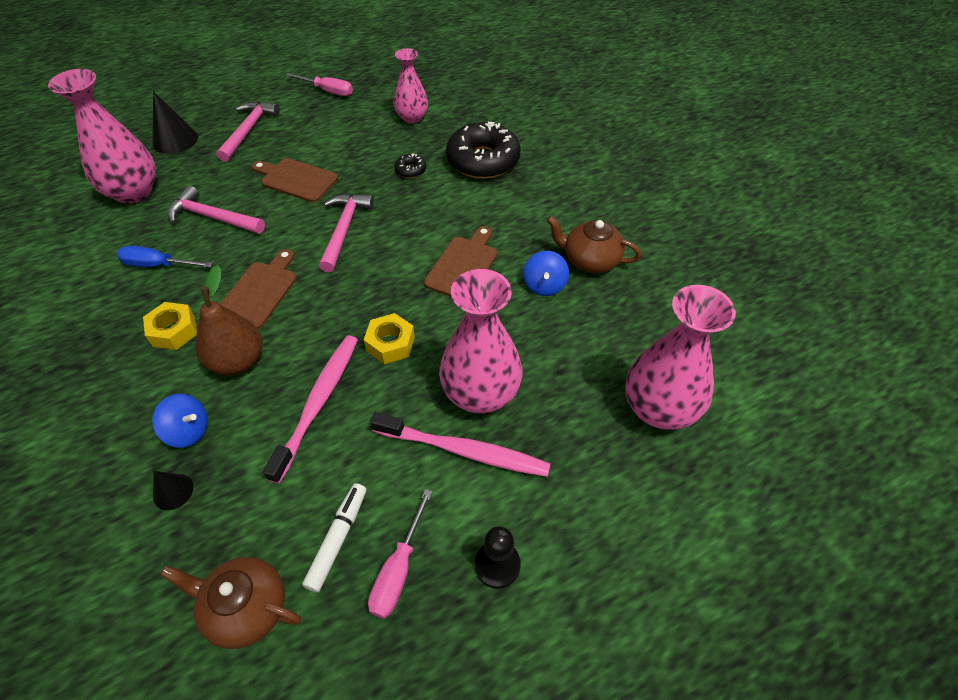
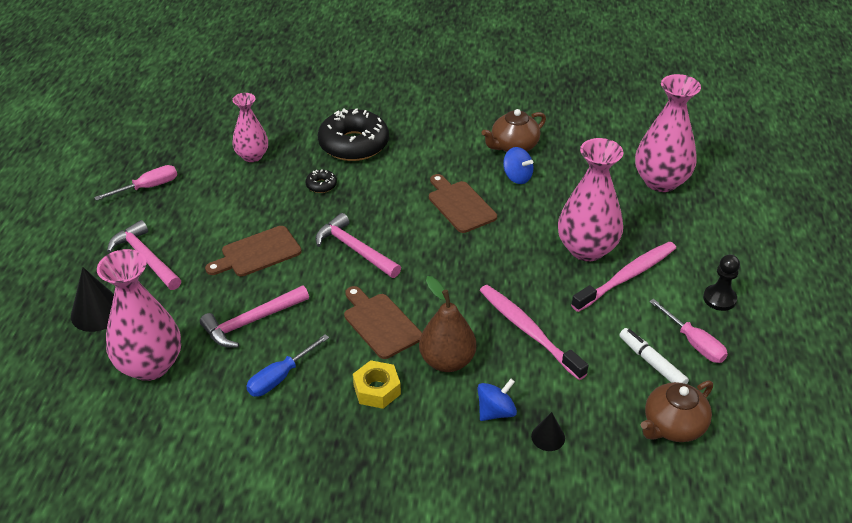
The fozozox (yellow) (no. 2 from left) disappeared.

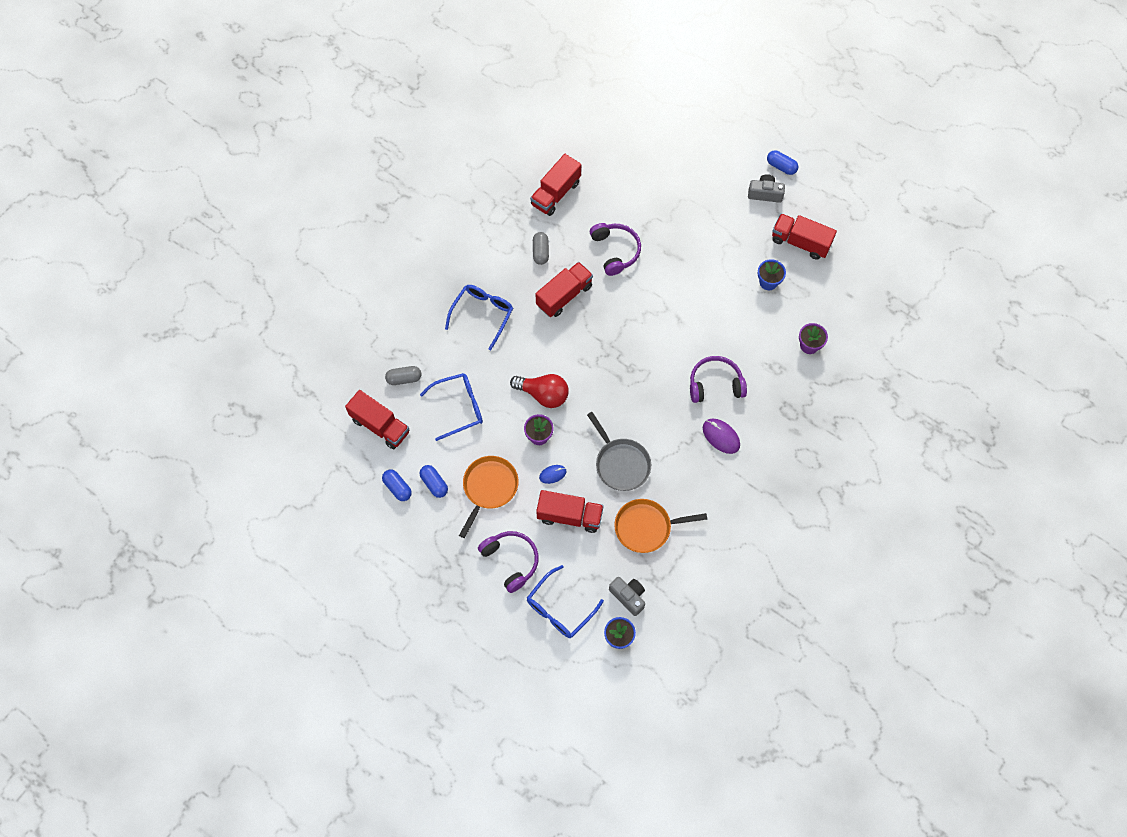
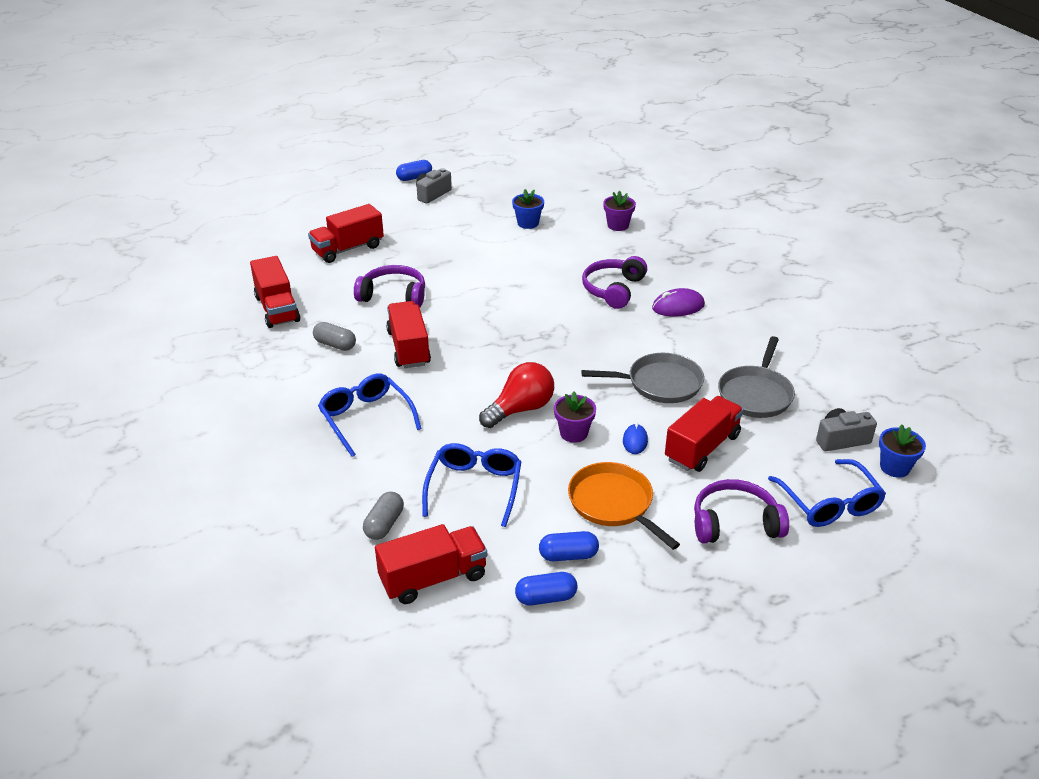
The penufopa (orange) (no. 2 from left) became the penufopa (grey) (no. 2 from left).
The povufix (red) (no. 5 from left in the first image) moved.

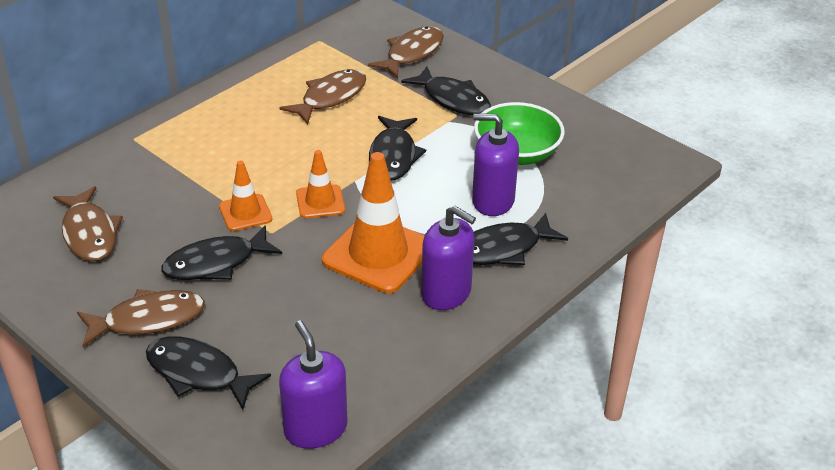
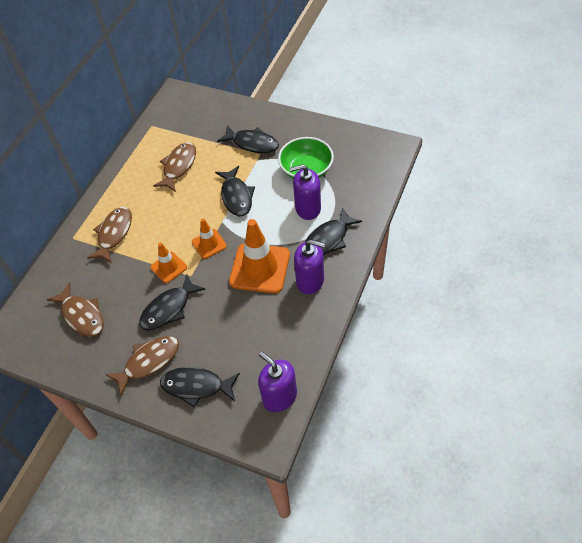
The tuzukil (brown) (no. 4 from left in the first image) moved.

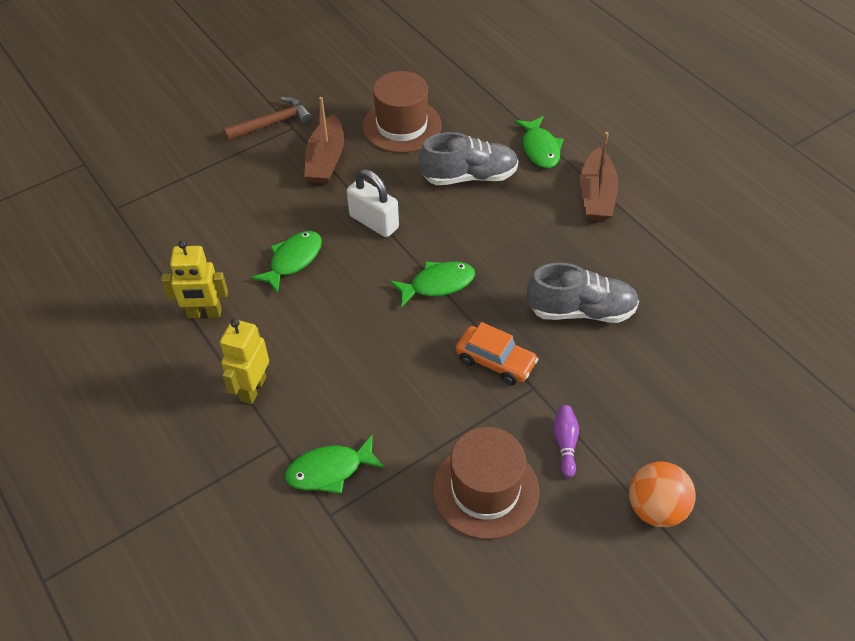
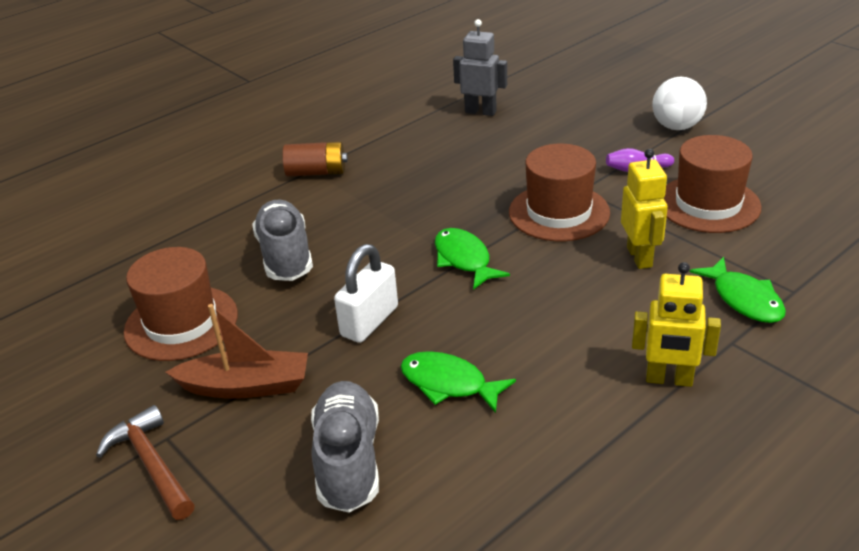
The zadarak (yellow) (no. 1 from left) moved.
The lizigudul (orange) was replaced by the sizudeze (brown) (no. 2 from left).
The tuzukil (green) (no. 4 from left) disappeared.
The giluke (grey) (no. 2 from left) moved.
The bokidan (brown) (no. 2 from left) was replaced by the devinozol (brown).
The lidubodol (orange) became the lidubodol (white).
The zadarak (grey) appeared.

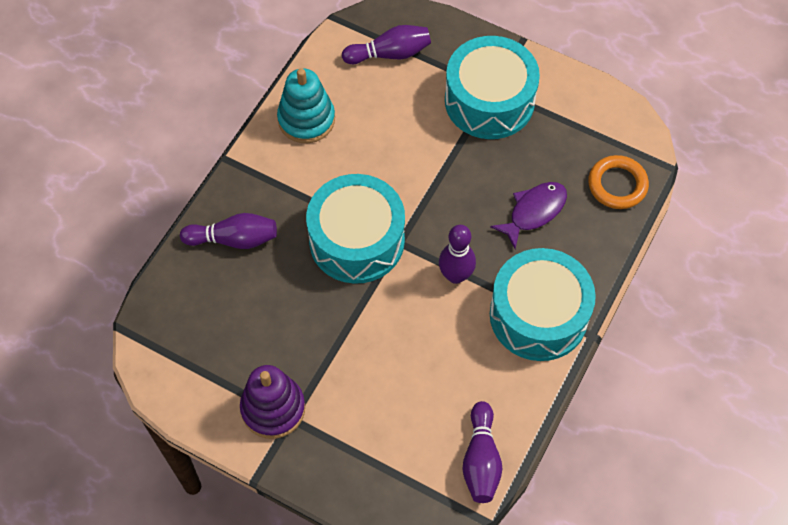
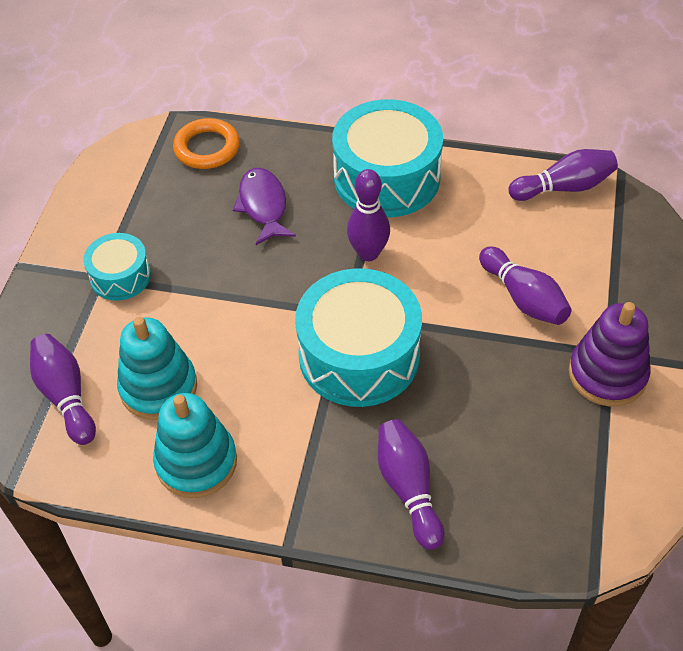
The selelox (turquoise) (no. 2 from left in the first image) changed to 0.53 times the size.
The tuzukil (purple) turned 45 degrees clockwise.
The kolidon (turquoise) (no. 1 from left) appeared.
The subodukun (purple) (no. 4 from left) appeared.

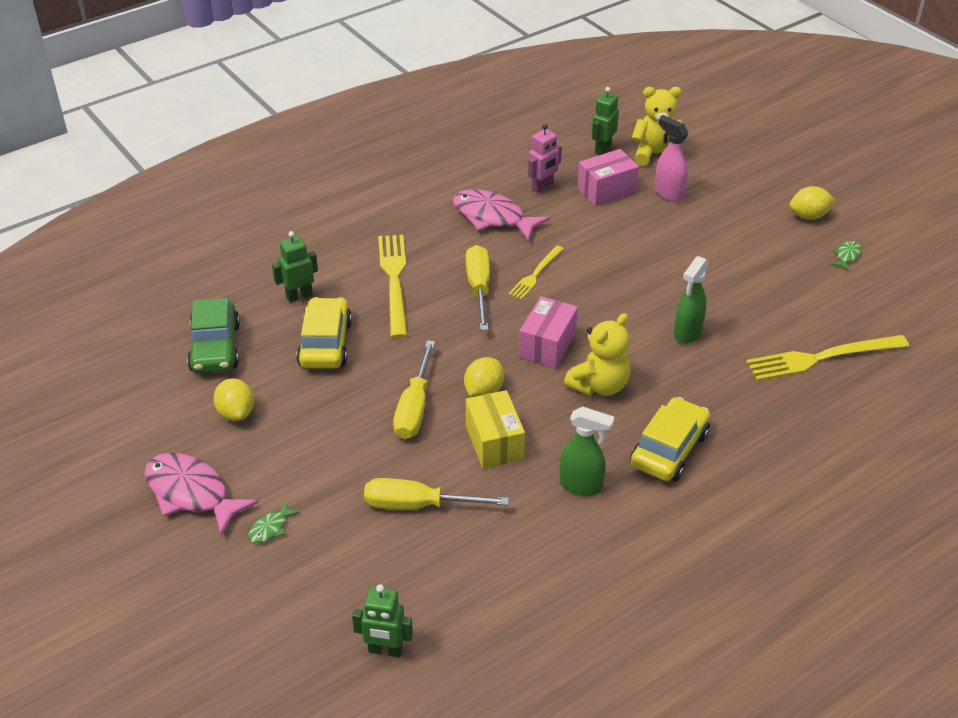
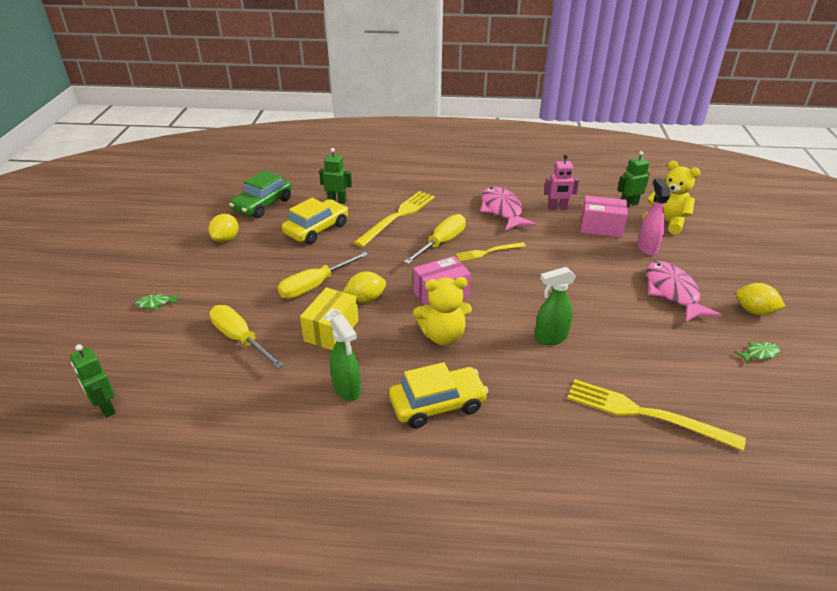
The tuzukil (pink) (no. 1 from left in the first image) moved.

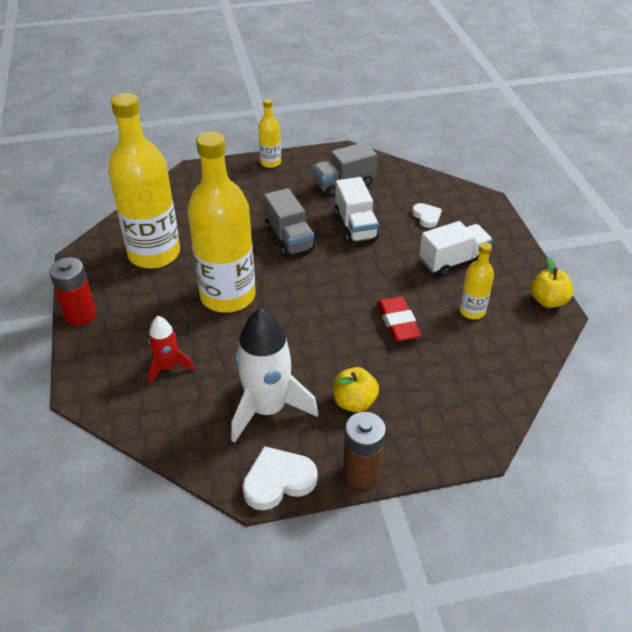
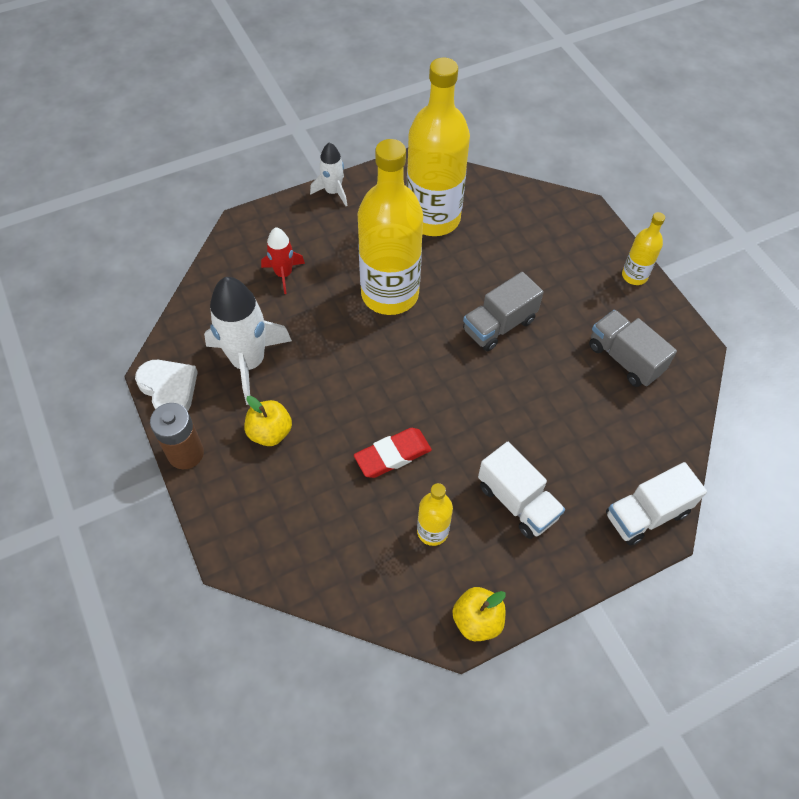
The devinozol (red) was replaced by the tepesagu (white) (no. 2 from left).
The povufix (white) (no. 1 from left in the first image) moved.
The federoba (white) (no. 2 from left) disappeared.

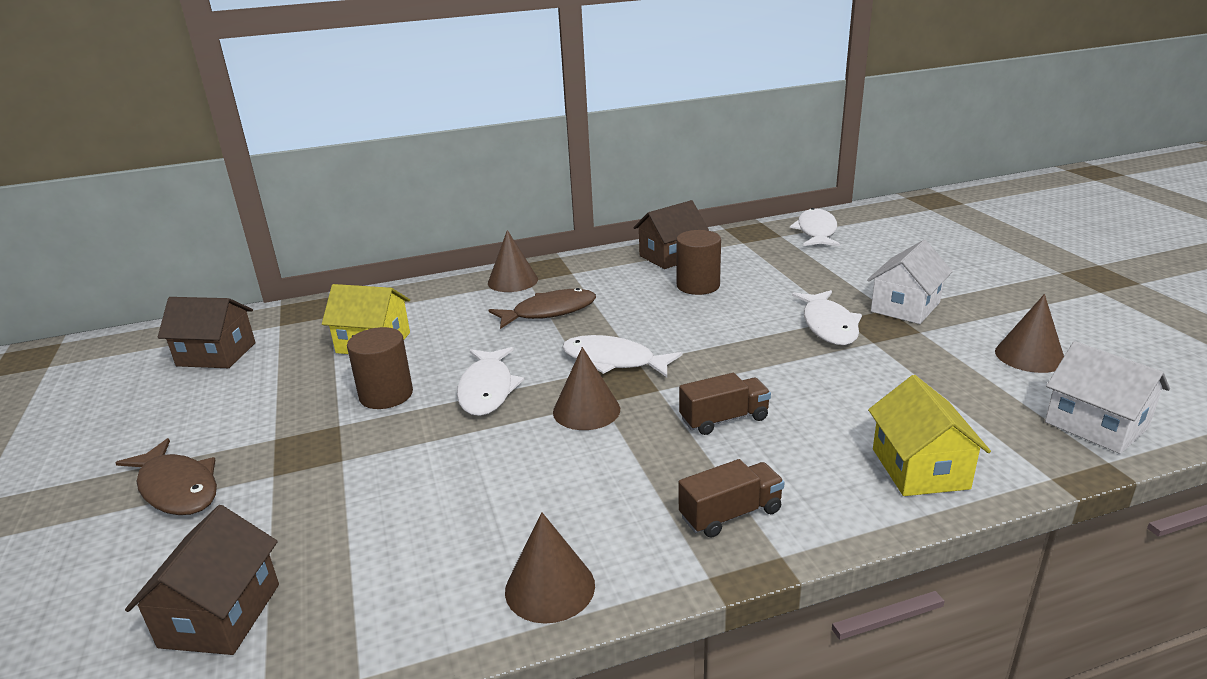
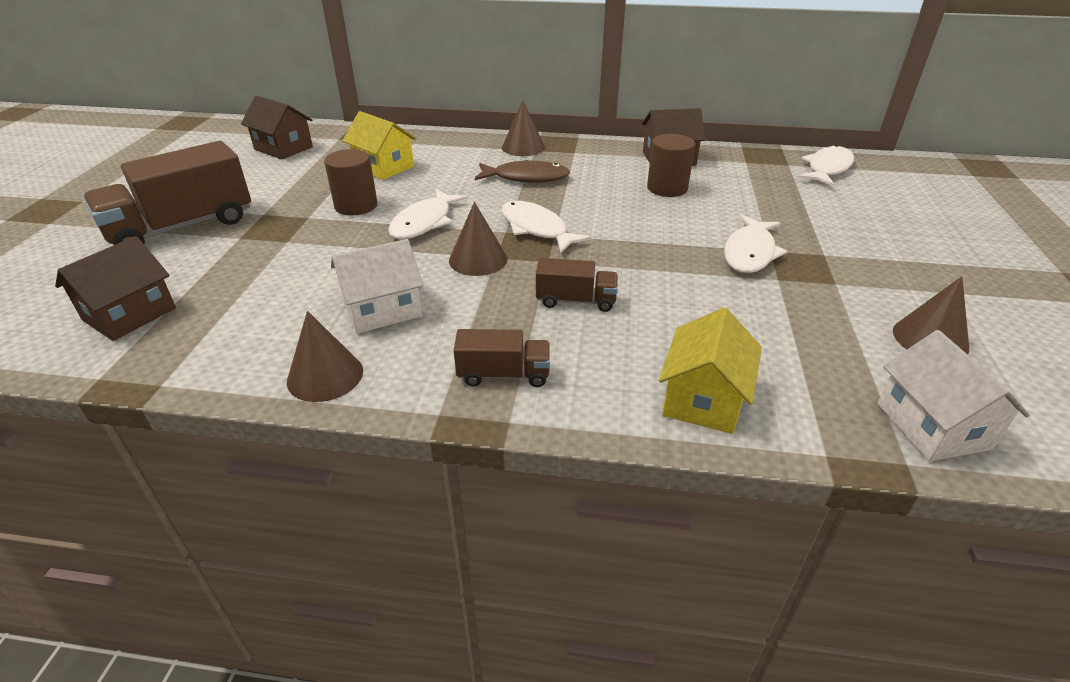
The tuzukil (brown) (no. 1 from left) was replaced by the povufix (brown) (no. 1 from left).
The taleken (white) (no. 1 from left) moved.

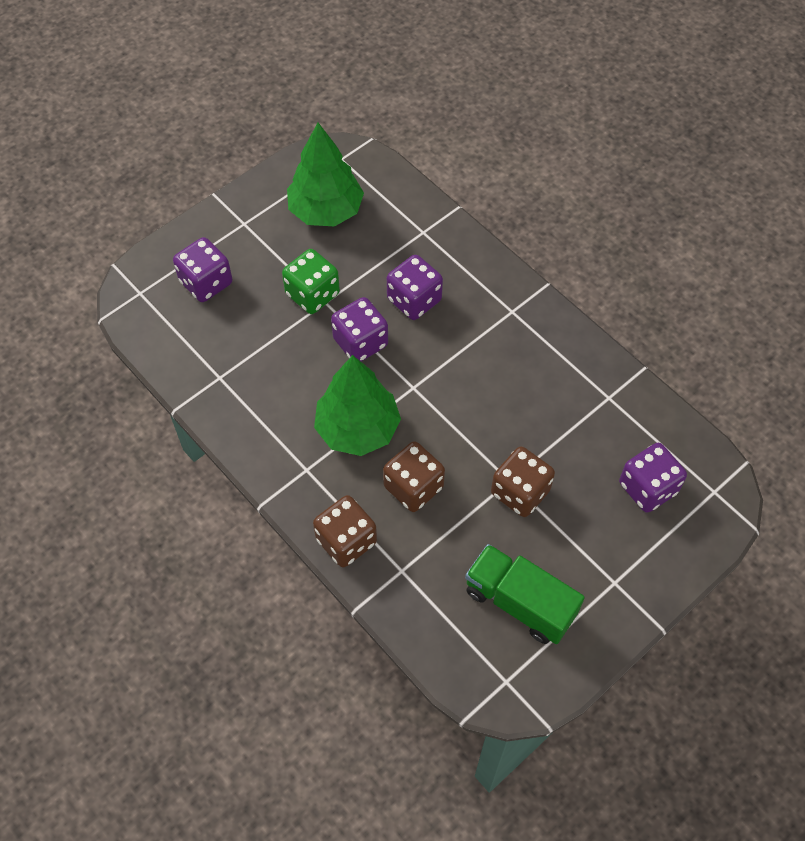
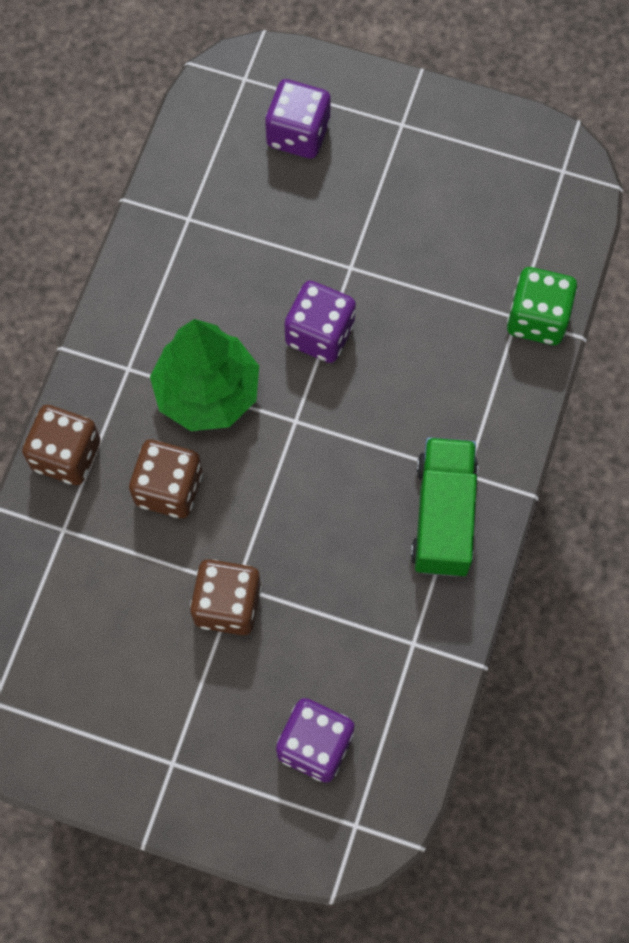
The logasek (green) moved.
The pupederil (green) (no. 1 from left) disappeared.
The logasek (purple) (no. 3 from left) disappeared.
The povufix (green) moved.

